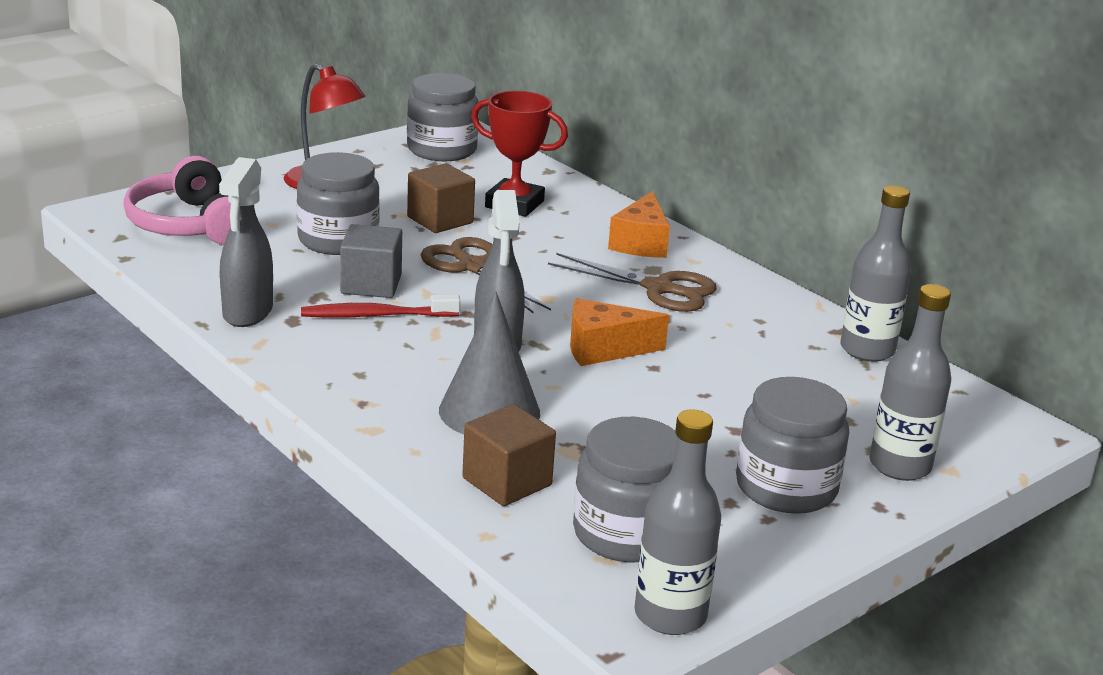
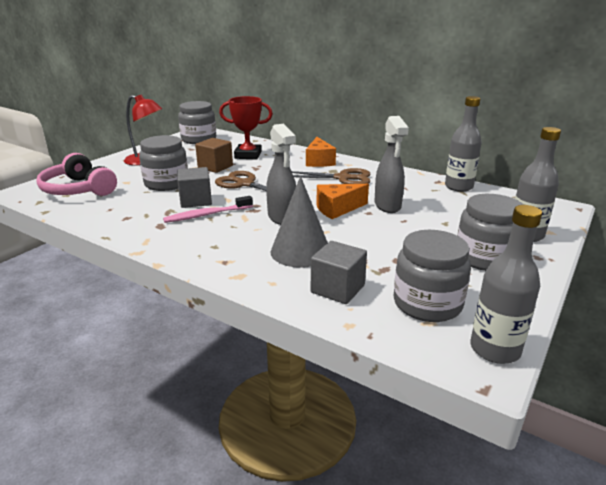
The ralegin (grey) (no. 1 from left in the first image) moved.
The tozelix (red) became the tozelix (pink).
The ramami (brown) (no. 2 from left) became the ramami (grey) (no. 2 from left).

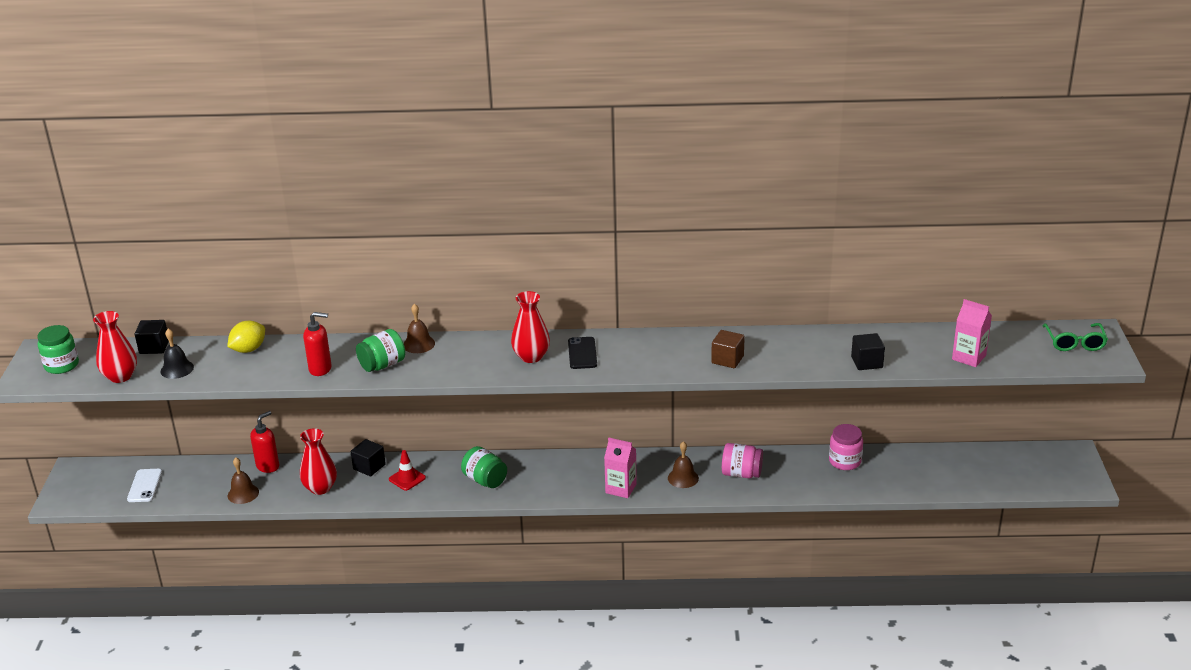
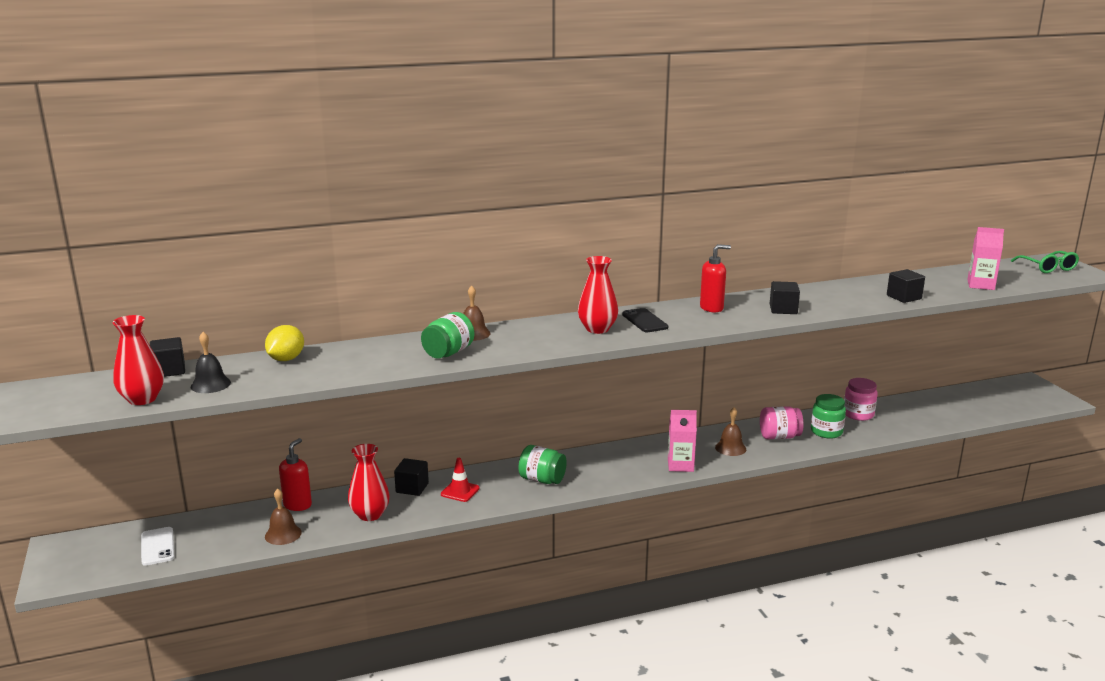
The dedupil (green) (no. 1 from left in the first image) moved.
The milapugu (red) (no. 2 from left) moved.
The ramami (brown) became the ramami (black) (no. 3 from left).

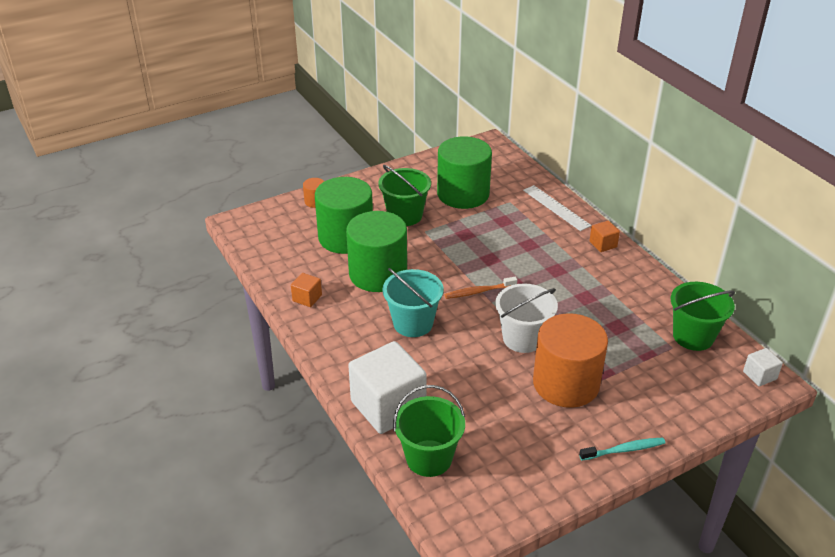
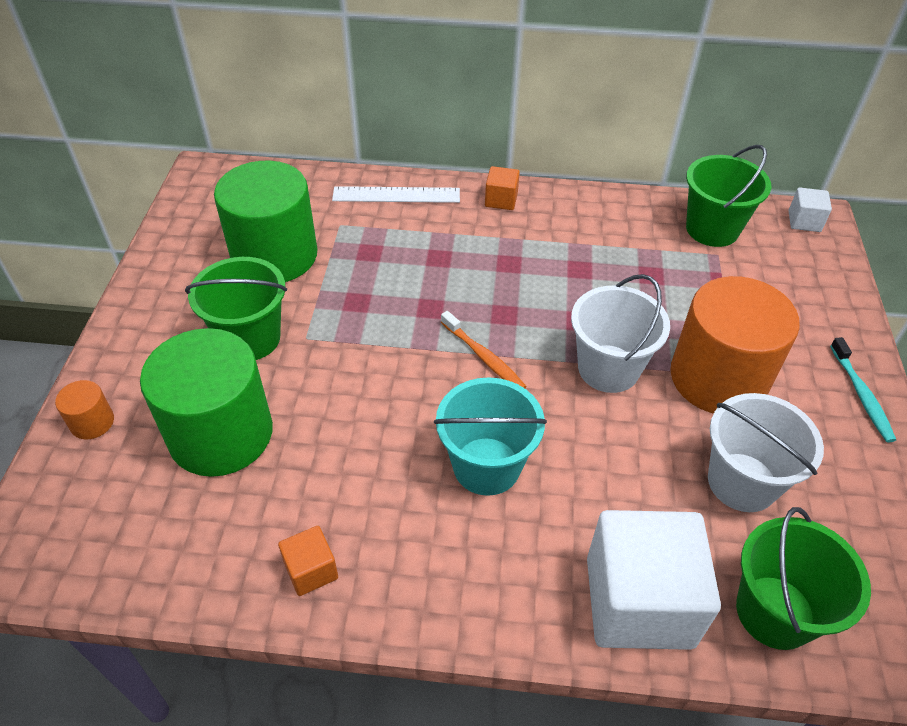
The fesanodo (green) (no. 2 from left) disappeared.
The tozelix (orange) turned 60 degrees counterclockwise.
The tozelix (turquoise) turned 150 degrees clockwise.
The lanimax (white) (no. 2 from left) appeared.

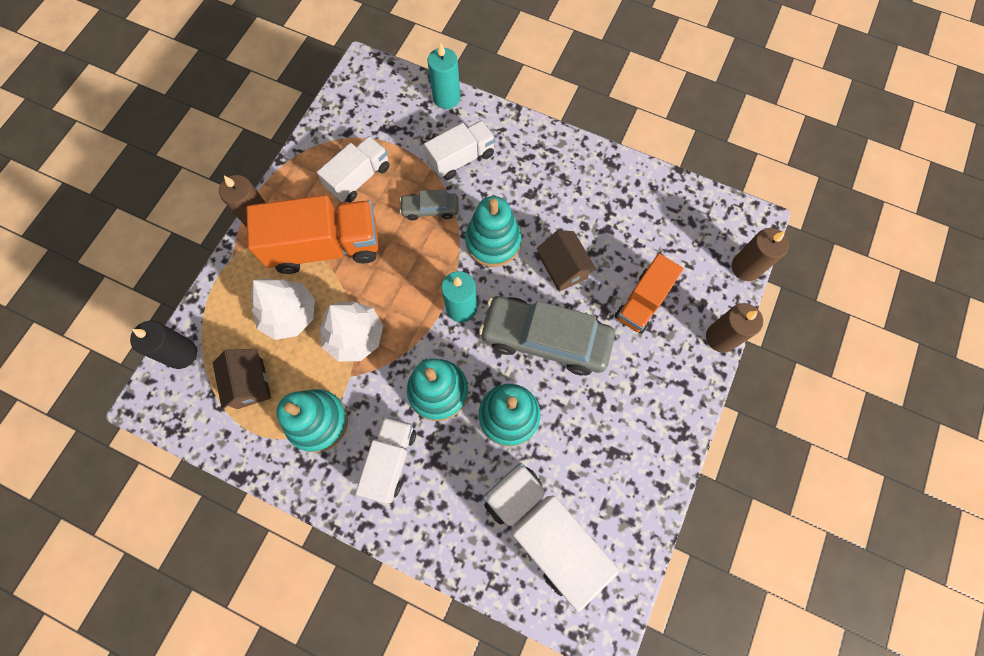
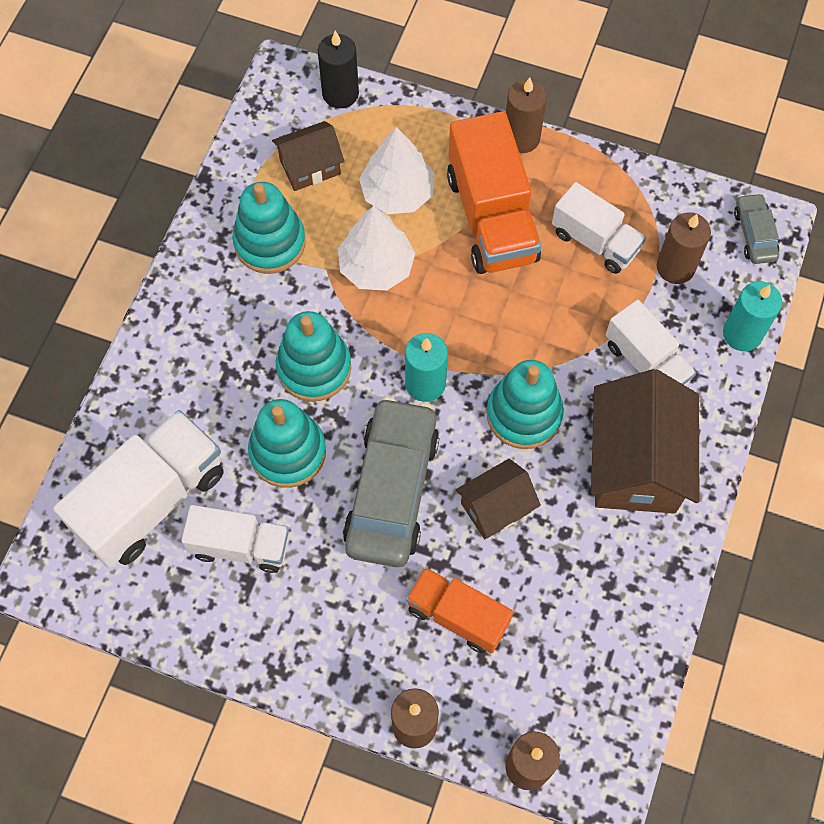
The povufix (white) (no. 2 from left) moved.
The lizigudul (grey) (no. 1 from left in the first image) moved.
The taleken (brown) (no. 3 from left) appeared.
The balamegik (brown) (no. 4 from left) appeared.

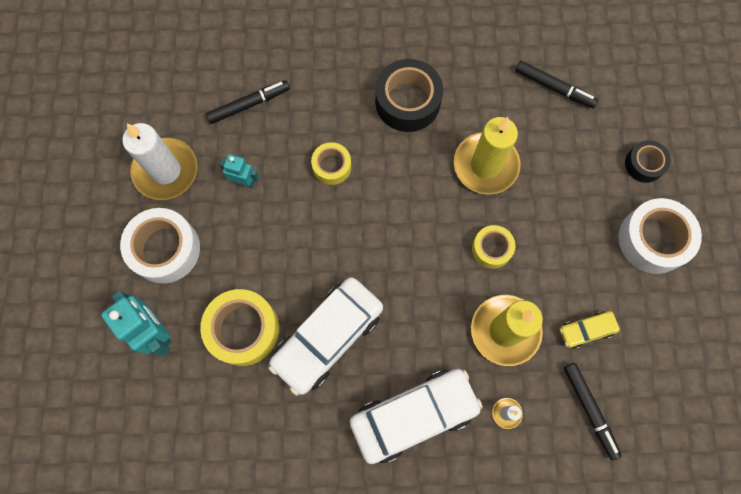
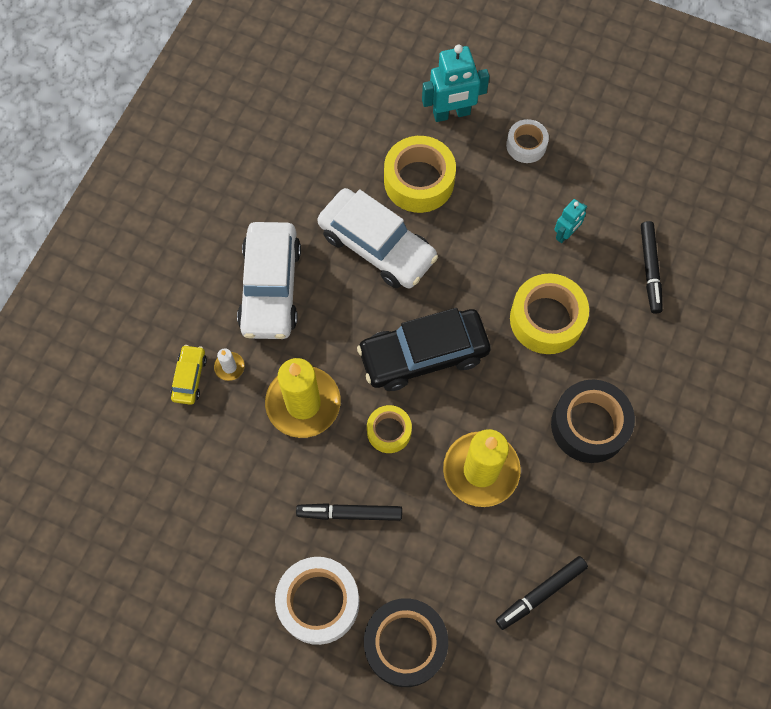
The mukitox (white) (no. 1 from left in the first image) changed to 0.58 times the size.
The balamegik (white) (no. 1 from left) disappeared.
The lizigudul (white) (no. 1 from left in the first image) turned 150 degrees clockwise.
The mukitox (yellow) (no. 2 from left in the first image) changed to 1.73 times the size.
The lizigudul (yellow) moved.
The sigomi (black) (no. 3 from left in the first image) moved.
The mukitox (black) (no. 2 from left in the first image) changed to 1.73 times the size.
The lizigudul (black) appeared.

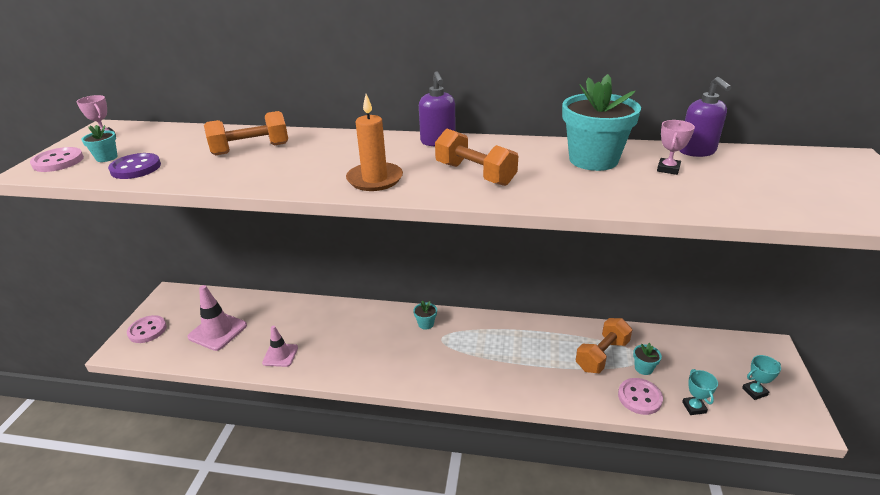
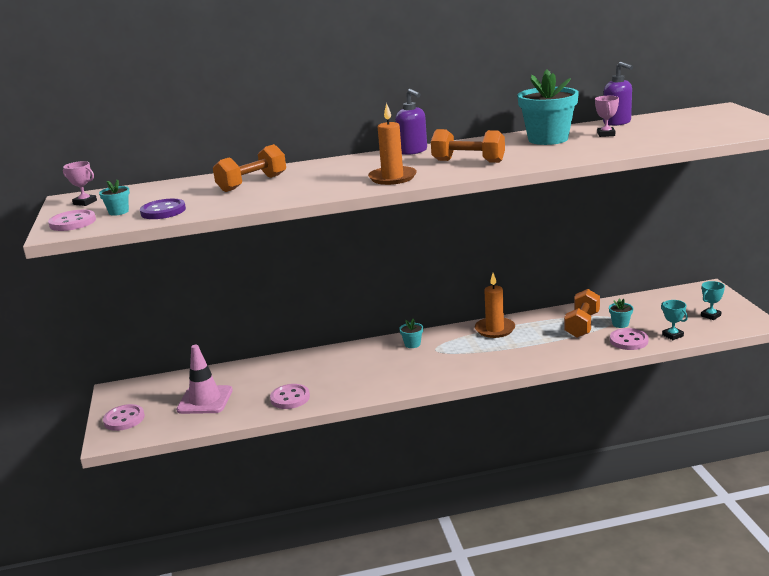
The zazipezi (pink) (no. 2 from left) was replaced by the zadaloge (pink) (no. 3 from left).
The balamegik (orange) (no. 2 from left) appeared.

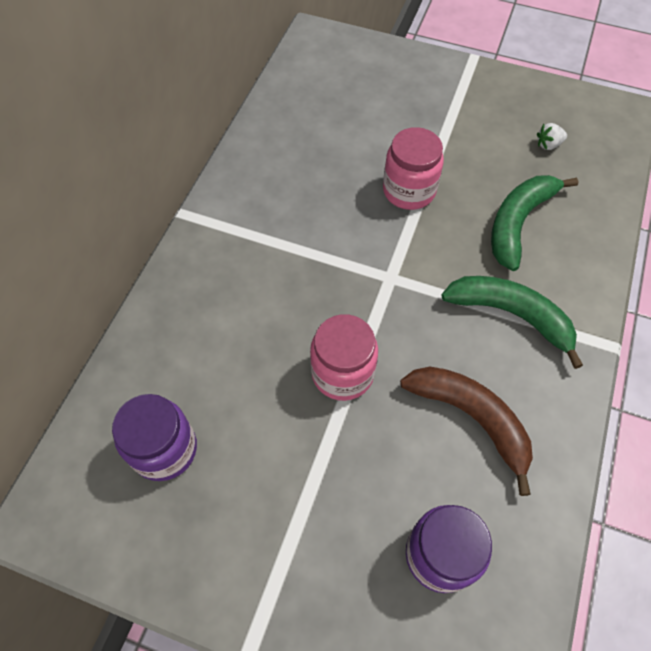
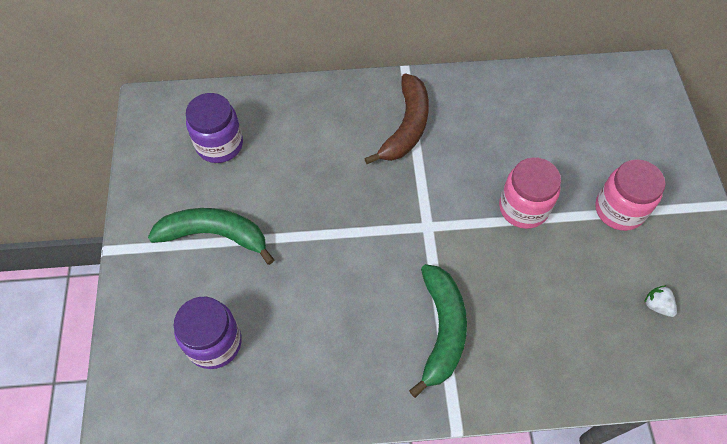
The dedupil (pink) (no. 1 from left in the first image) moved.
The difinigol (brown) moved.
The difinigol (green) (no. 2 from left in the first image) moved.

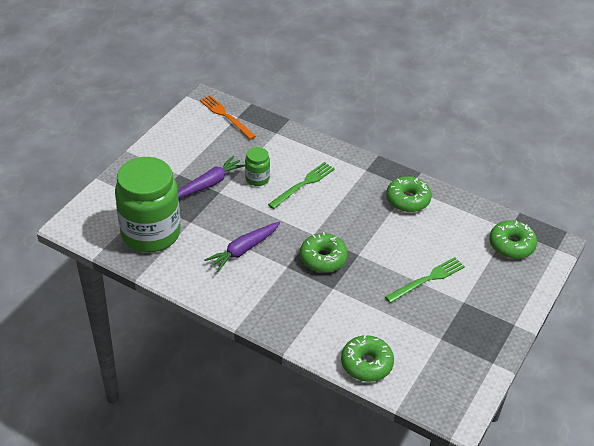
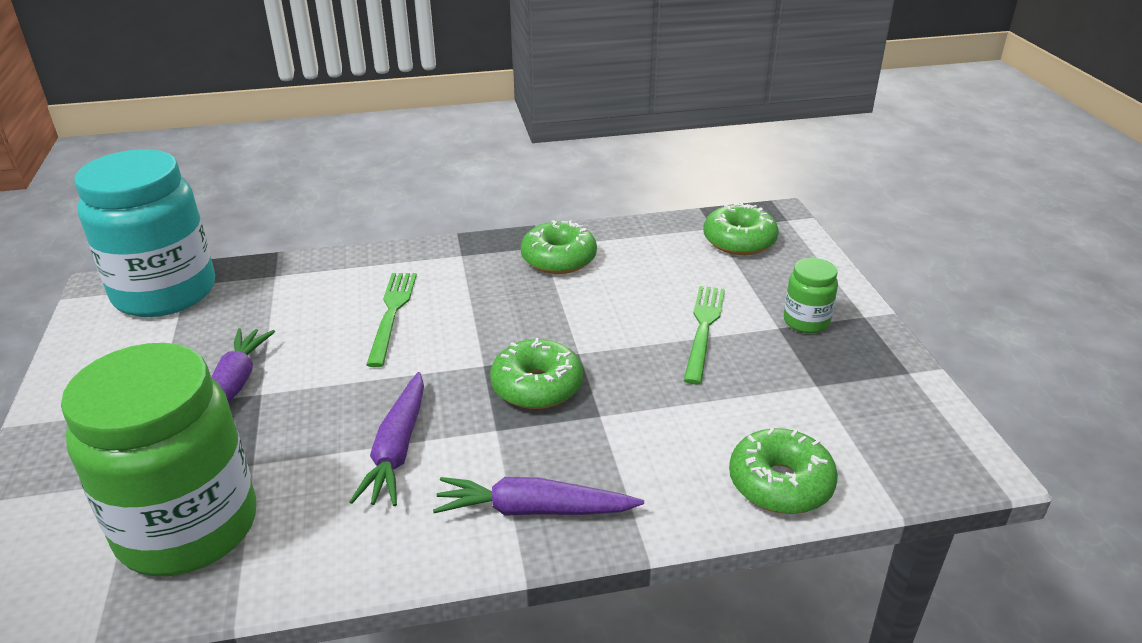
The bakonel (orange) was replaced by the dedupil (turquoise).
The dedupil (green) (no. 2 from left) moved.
The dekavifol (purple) (no. 3 from left) appeared.

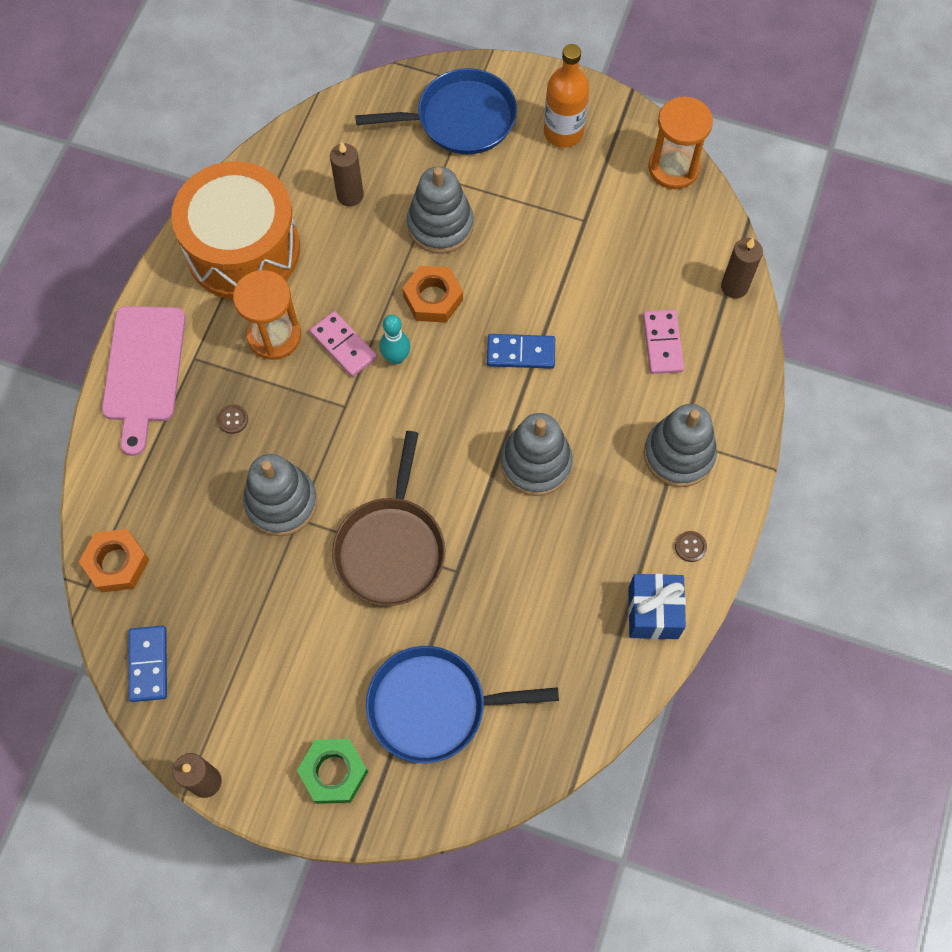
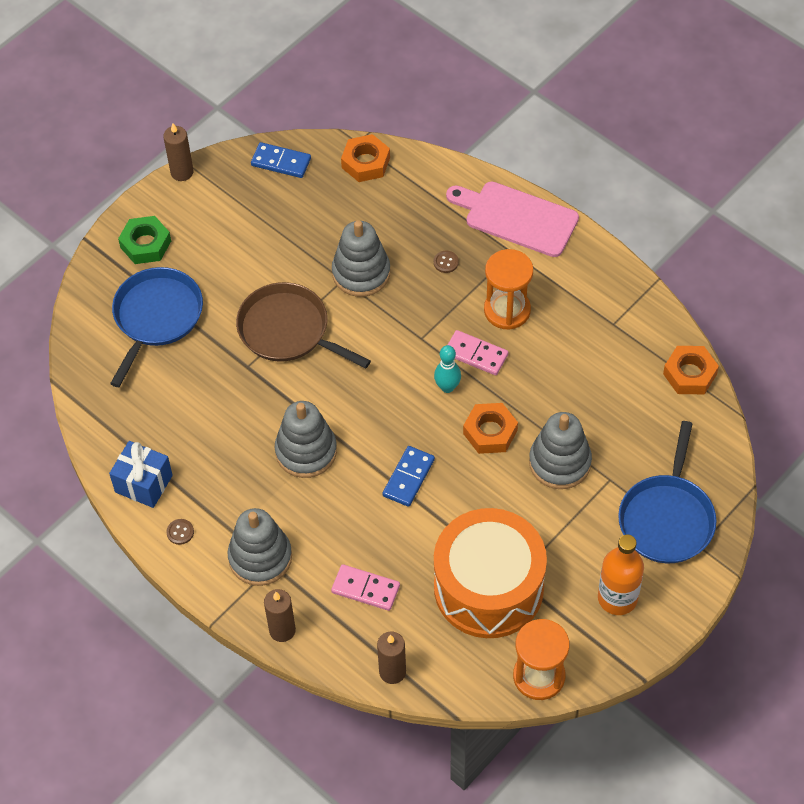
The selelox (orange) moved.
The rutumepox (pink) (no. 1 from left in the first image) turned 45 degrees clockwise.
The balamegik (brown) (no. 2 from left) moved.
The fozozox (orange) (no. 3 from left) appeared.

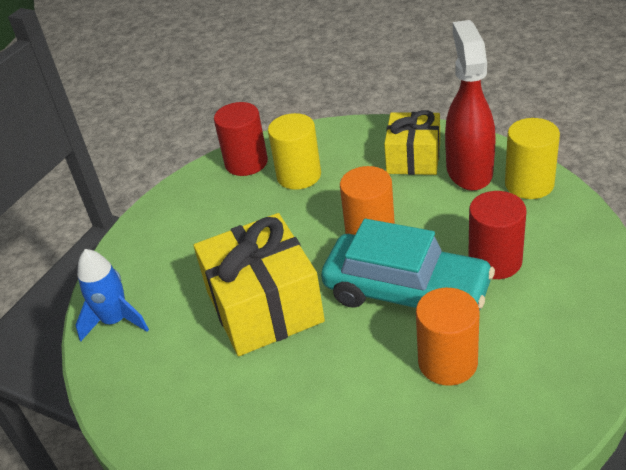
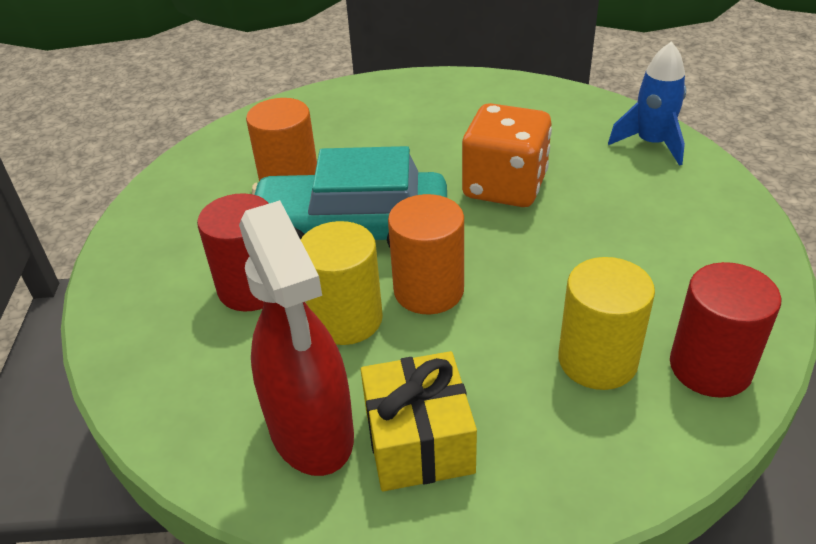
The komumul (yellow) (no. 1 from left) was replaced by the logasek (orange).
The fesanodo (yellow) (no. 2 from left in the first image) moved.

